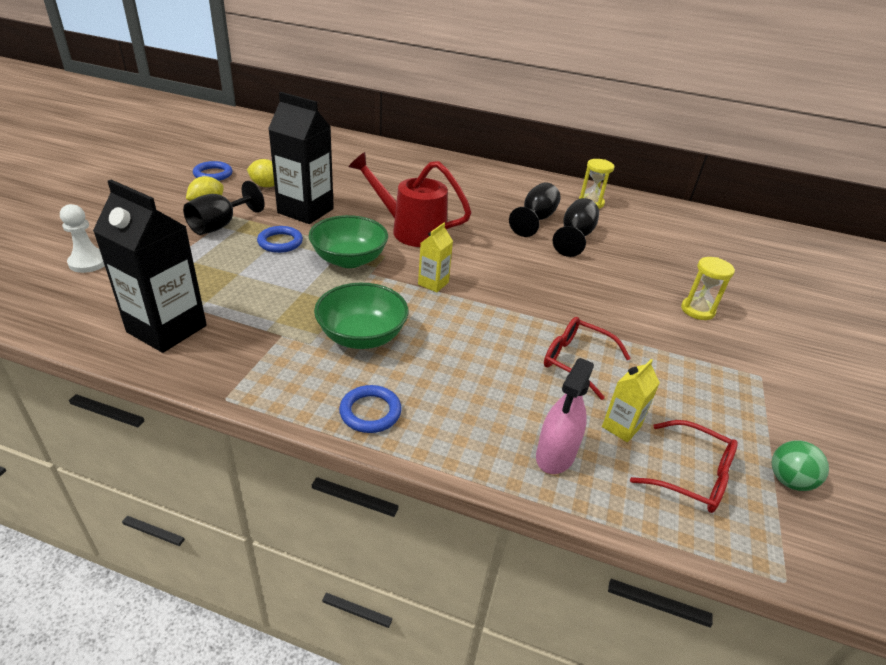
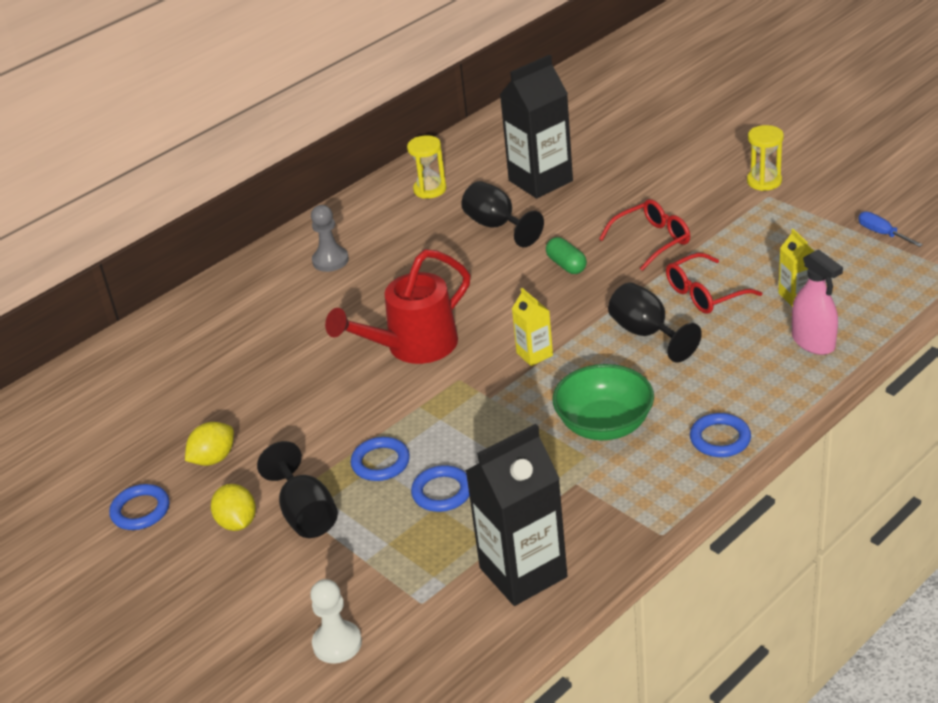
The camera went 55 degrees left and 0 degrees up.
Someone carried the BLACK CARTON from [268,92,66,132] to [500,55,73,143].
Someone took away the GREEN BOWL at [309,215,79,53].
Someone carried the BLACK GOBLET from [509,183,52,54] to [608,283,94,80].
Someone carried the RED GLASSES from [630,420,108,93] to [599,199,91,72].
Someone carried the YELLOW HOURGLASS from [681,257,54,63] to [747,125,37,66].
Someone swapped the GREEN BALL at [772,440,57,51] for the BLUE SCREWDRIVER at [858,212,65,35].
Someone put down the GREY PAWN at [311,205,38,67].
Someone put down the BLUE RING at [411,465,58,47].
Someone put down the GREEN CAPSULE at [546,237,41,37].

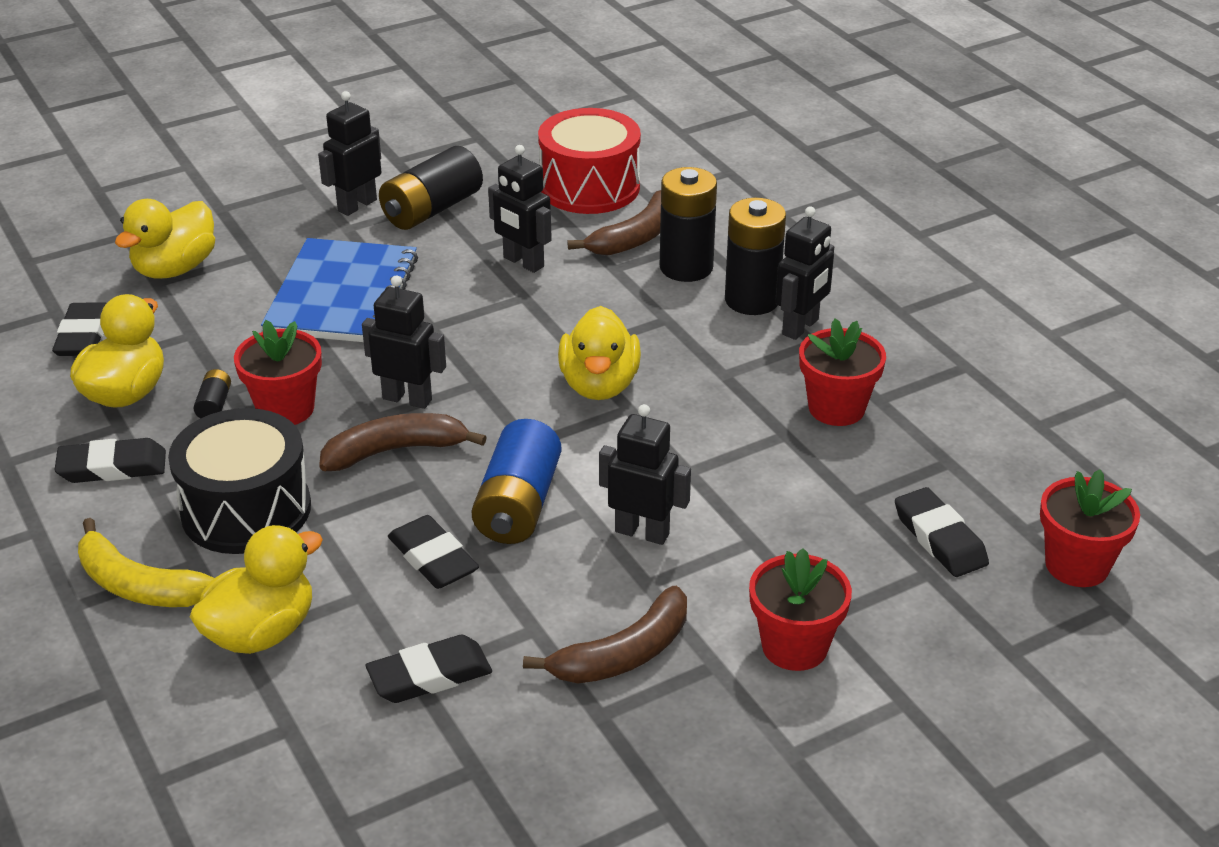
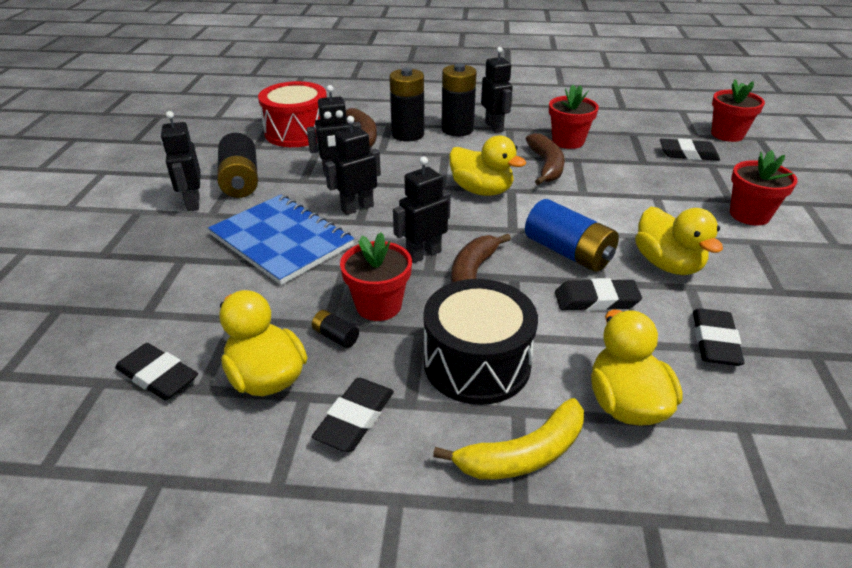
The camera went 55 degrees left and 0 degrees up.
Someone carried the YELLOW DUCK from [115,199,100,80] to [635,207,88,68].
Someone carried the BROWN BANANA from [523,586,164,98] to [526,133,39,52].
Someone carried the BLACK ROBOT from [599,404,92,141] to [325,116,56,99].

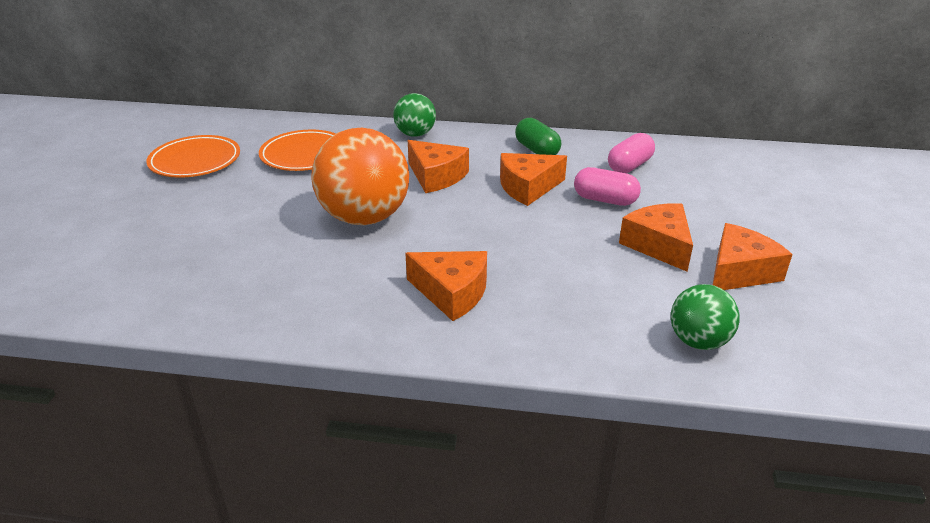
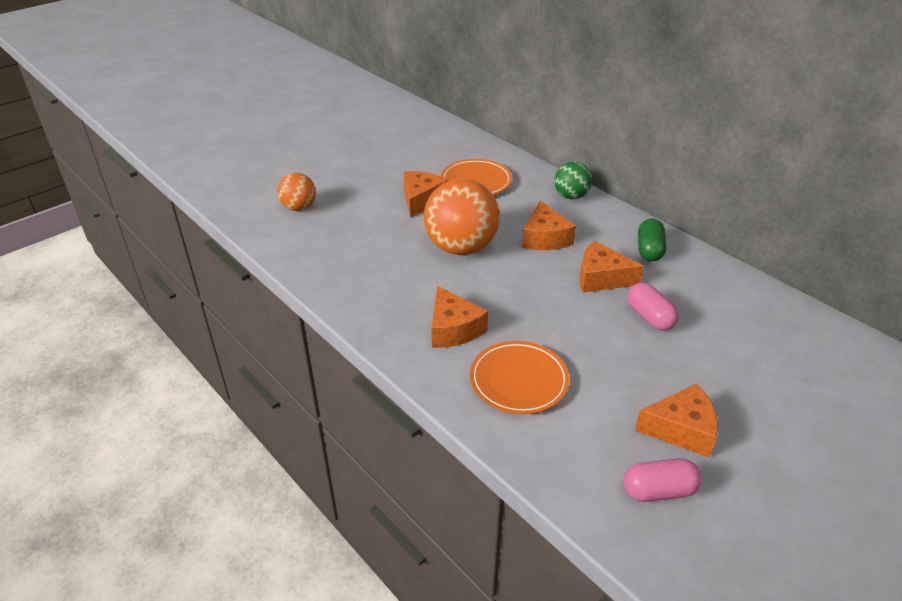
The camera went 40 degrees right and 5 degrees up.
Someone carried the ORANGE PLATE from [146,135,94,43] to [470,341,100,73].
Someone carried the PINK CAPSULE from [608,133,47,40] to [623,458,79,44].
Someone carried the ORANGE CHEESE from [619,203,74,69] to [403,171,46,47].
Someone took away the GREEN BALL at [671,284,69,66].
Someone put down the ORANGE BALL at [277,172,39,39].

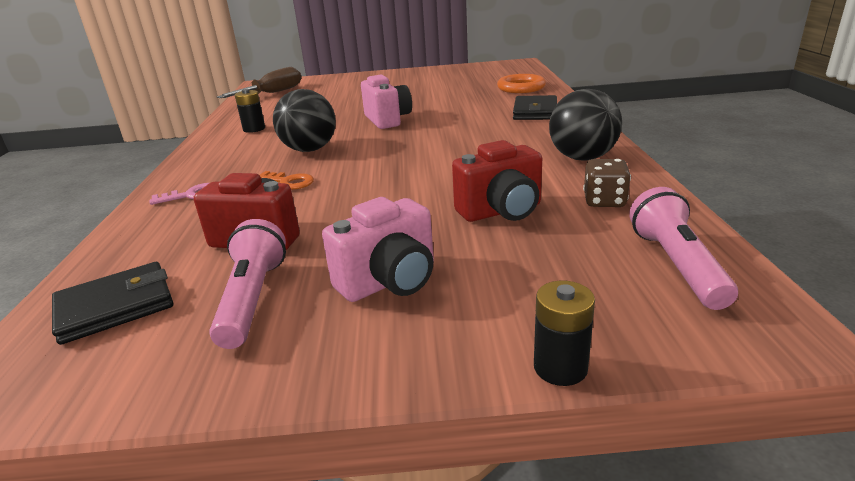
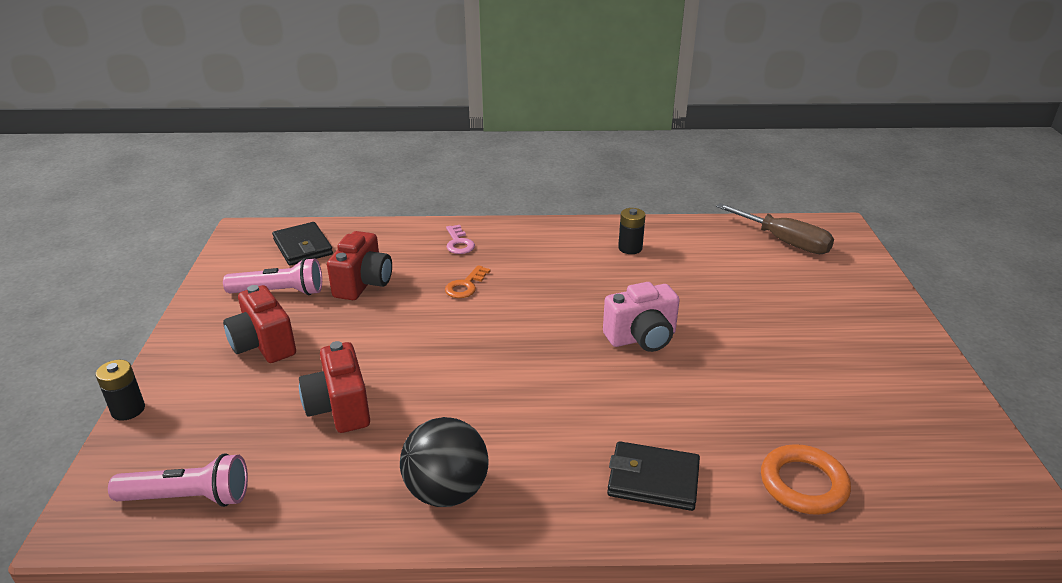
The camera went 90 degrees right and 5 degrees up.
Someone took away the BLACK BALL at [273,89,63,63].
Someone repainted the PINK CAMERA at [322,197,112,105], which became the RED CAMERA at [223,285,73,78].
Someone took away the BROWN DICE at [583,159,48,48].

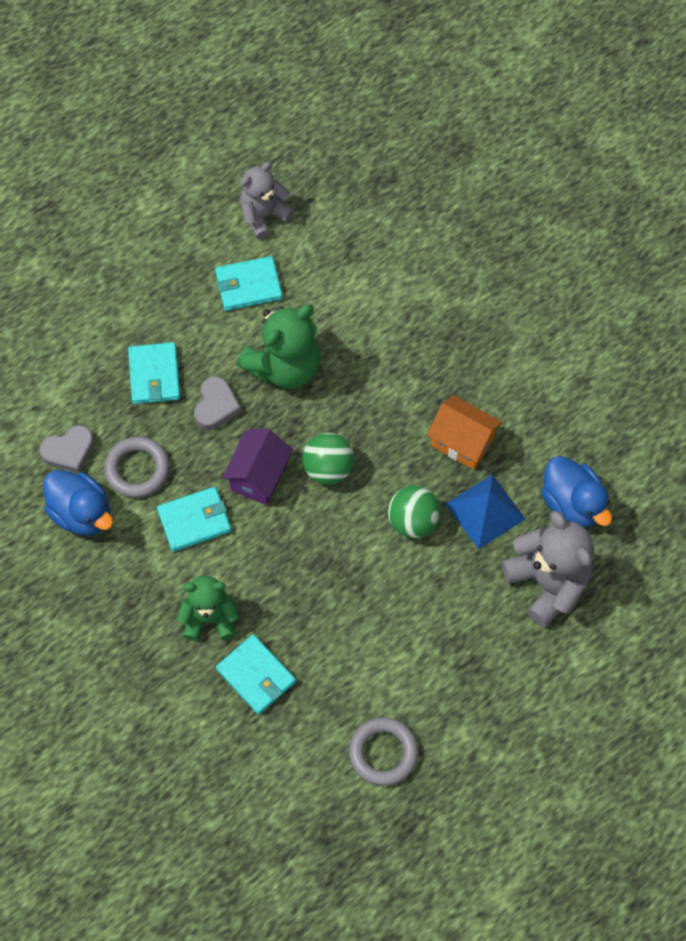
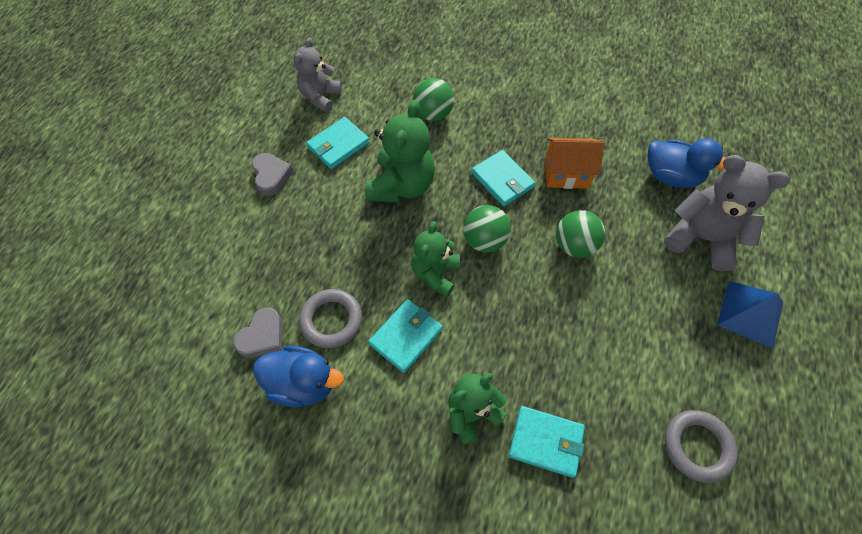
The camera went 30 degrees left and 5 degrees down.
Someone carried the TURQUOISE WALLET from [128,342,52,62] to [471,150,64,56].
Someone carried the GREY HEART from [194,376,47,54] to [252,153,41,43].
Someone swapped the PURPLE HOUSE at [222,428,71,77] for the GREEN TEDDY BEAR at [411,221,49,76].
Someone carried the BLUE PYRAMID from [446,474,80,75] to [717,281,66,67].
Someone put down the GREEN BALL at [413,78,41,43].

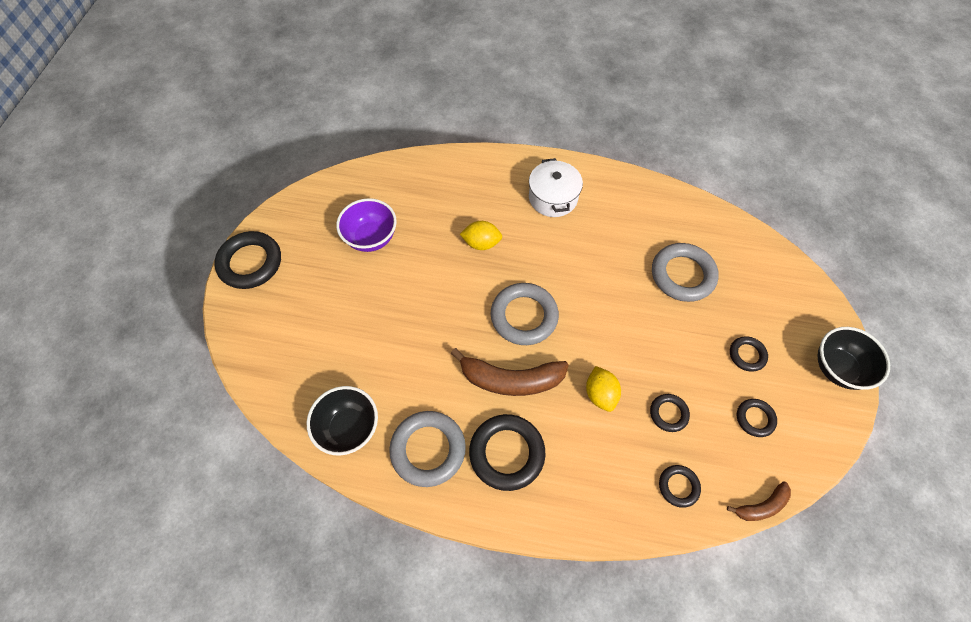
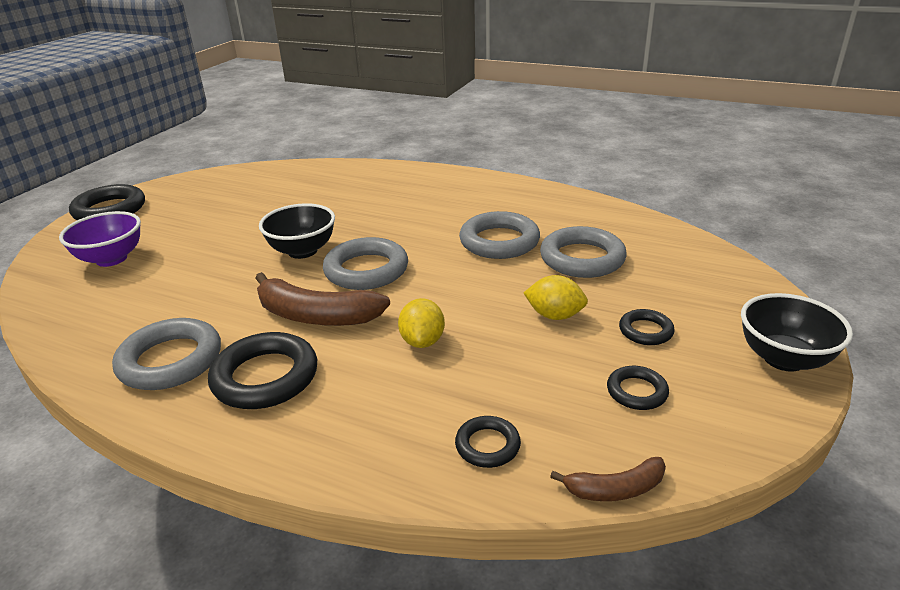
The camera went 15 degrees right and 30 degrees down.
Someone carried the BLACK BOWL from [307,386,71,70] to [259,203,76,56].
Someone carried the PURPLE BOWL from [336,198,61,54] to [59,211,82,56].
Someone carried the YELLOW LEMON from [460,221,42,29] to [524,275,64,45].
Someone took away the WHITE POT at [529,158,54,59].
Someone took away the BLACK RING at [650,394,40,38].
Someone put down the GREY RING at [459,211,81,48].

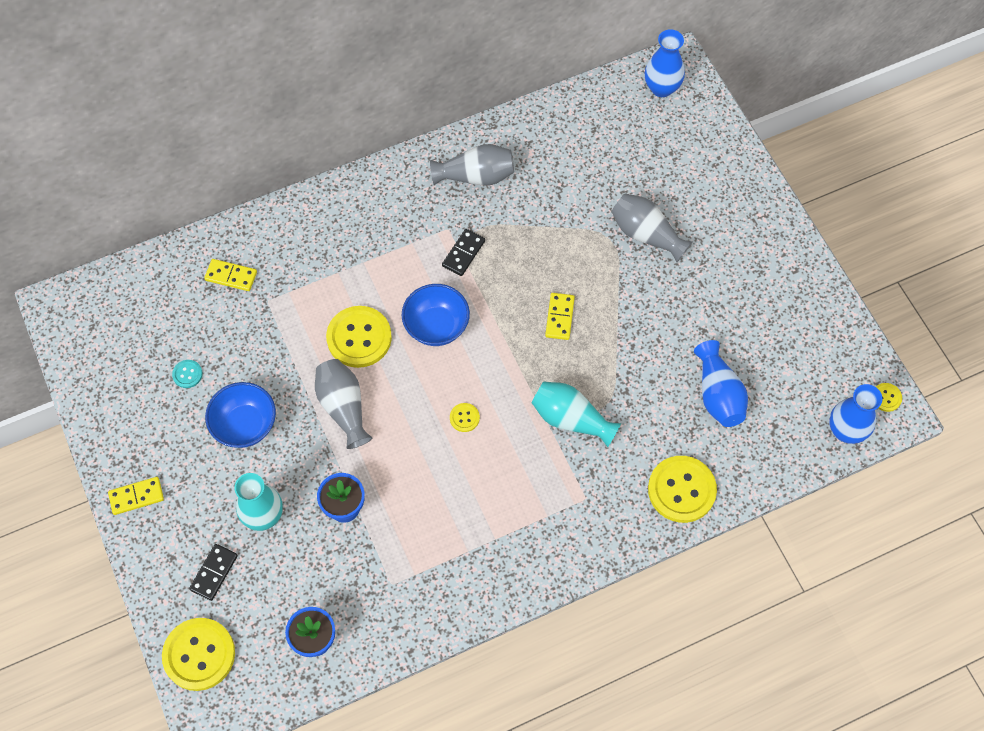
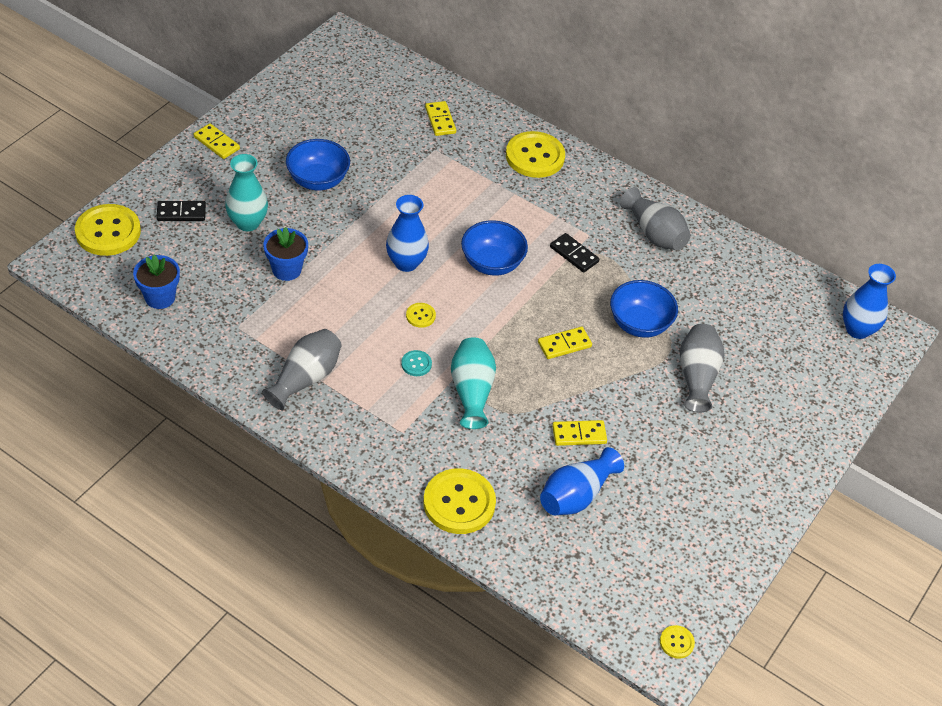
The camera went 55 degrees right and 15 degrees down.
Someone carried the TURQUOISE BUTTON from [172,360,31,28] to [401,350,31,26].
Someone carried the GREY VASE from [315,359,57,90] to [262,329,80,81].
Someone carried the YELLOW BUTTON from [326,306,66,62] to [506,131,59,47].
Someone rotated the BLACK DOMINO at [442,229,43,47] by 45 degrees clockwise.
Someone carried the BLUE VASE from [829,384,54,60] to [386,195,43,77].
Someone put down the YELLOW DOMINO at [552,420,55,26].
Someone put down the BLUE BOWL at [610,280,68,58].

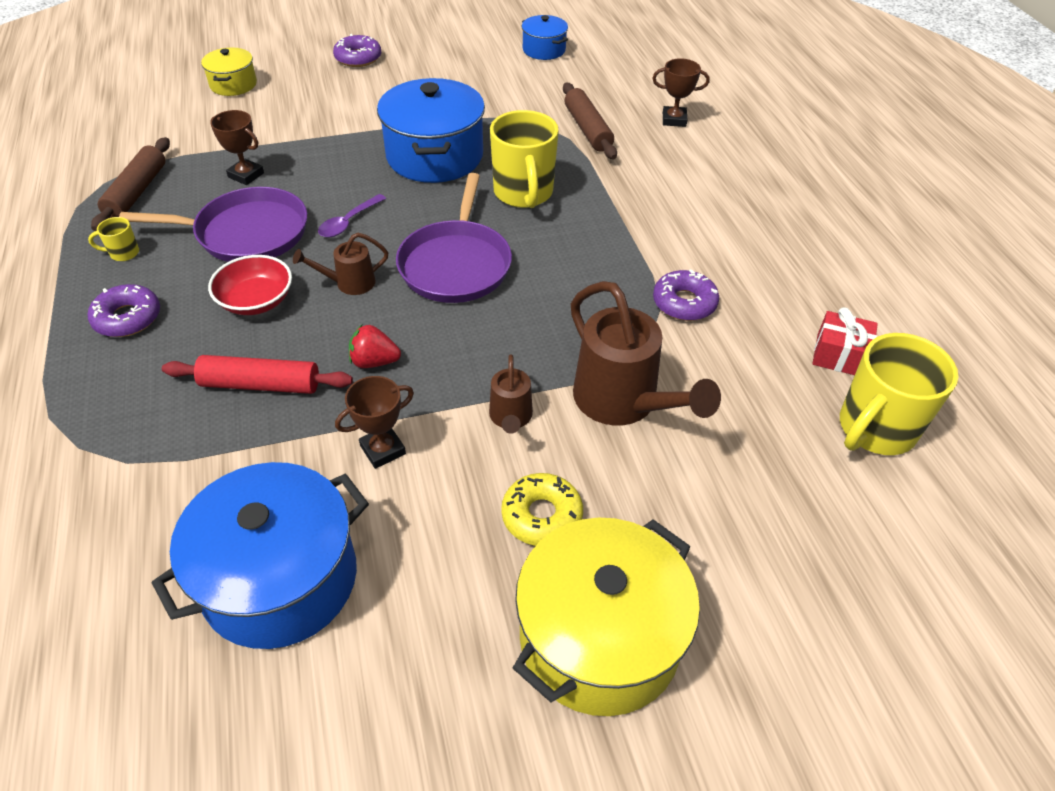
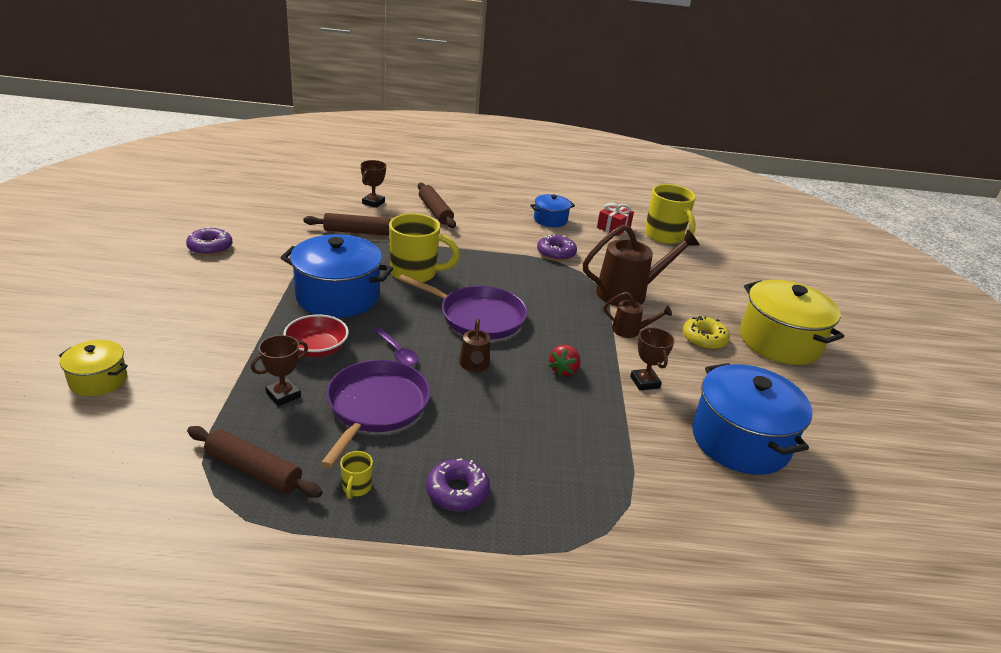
The camera went 75 degrees left and 15 degrees down.
Someone took away the RED ROLLING PIN at [162,355,191,39].
Someone carried the RED BOWL from [208,255,84,60] to [283,315,66,42].
Someone carried the PURPLE DONUT from [333,34,48,33] to [186,227,46,29].
Someone carried the BLUE POT from [522,15,46,45] to [530,194,45,33].
Someone put down the BROWN ROLLING PIN at [418,183,38,45].

